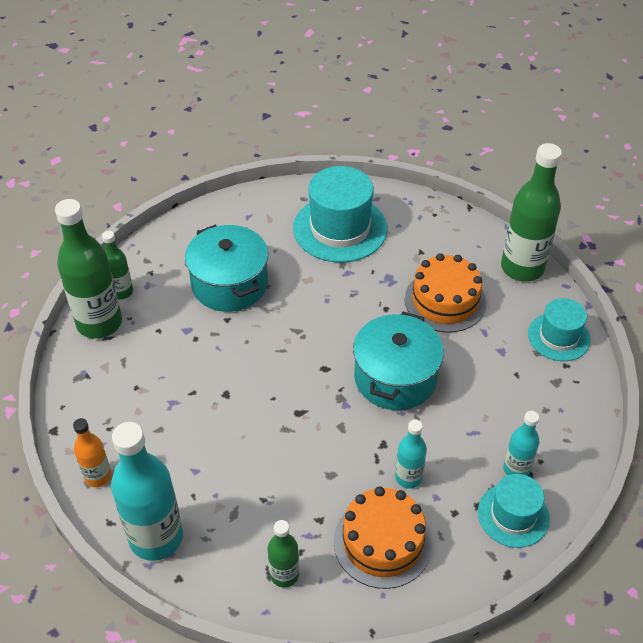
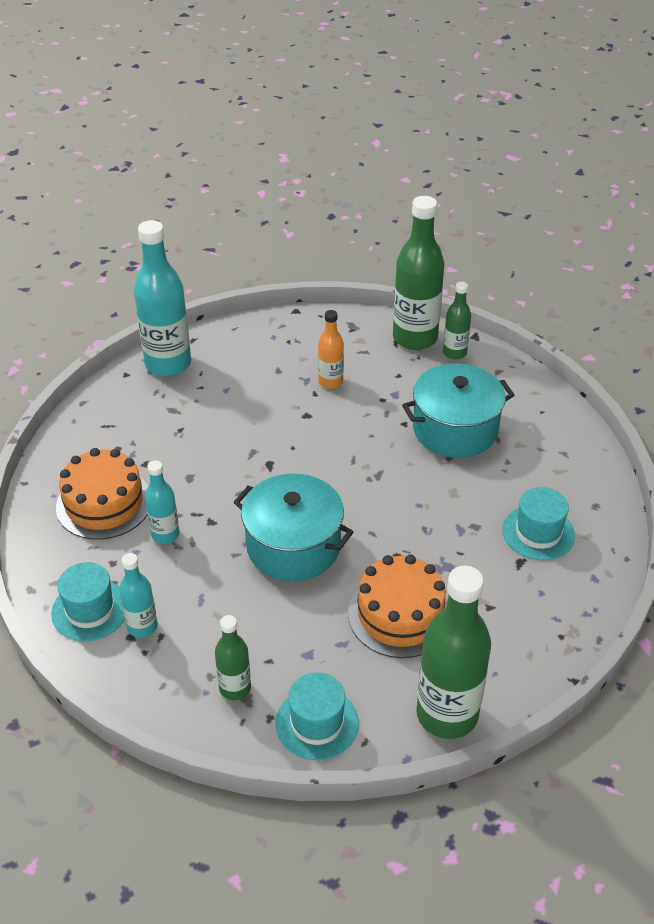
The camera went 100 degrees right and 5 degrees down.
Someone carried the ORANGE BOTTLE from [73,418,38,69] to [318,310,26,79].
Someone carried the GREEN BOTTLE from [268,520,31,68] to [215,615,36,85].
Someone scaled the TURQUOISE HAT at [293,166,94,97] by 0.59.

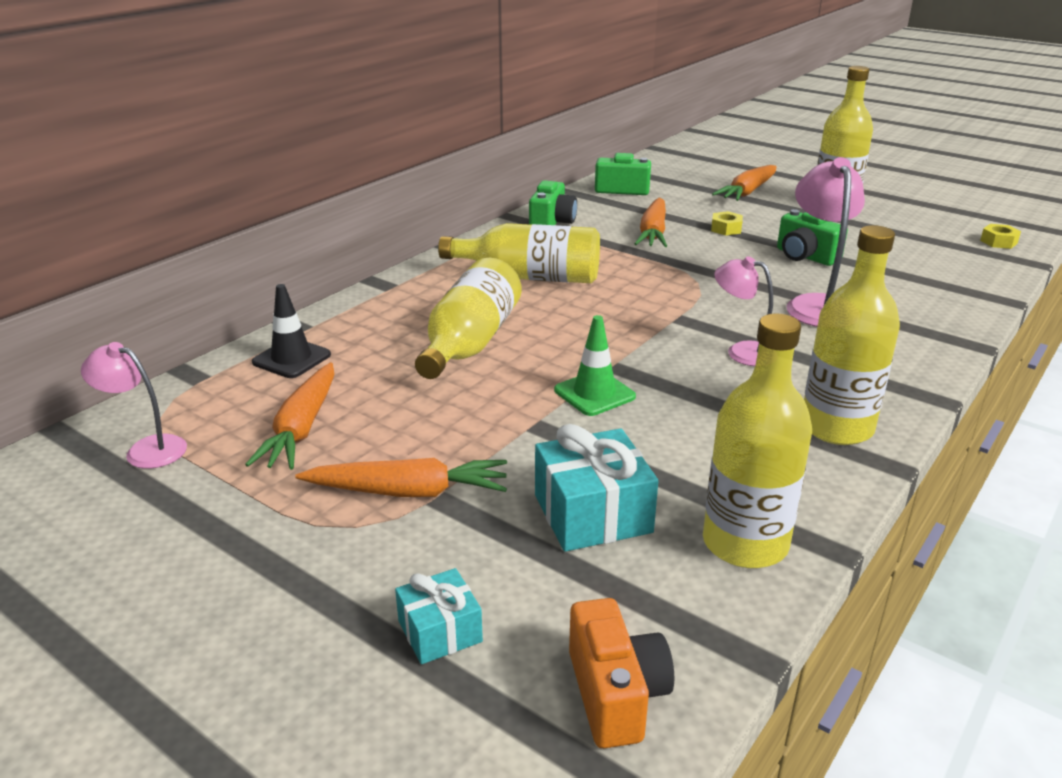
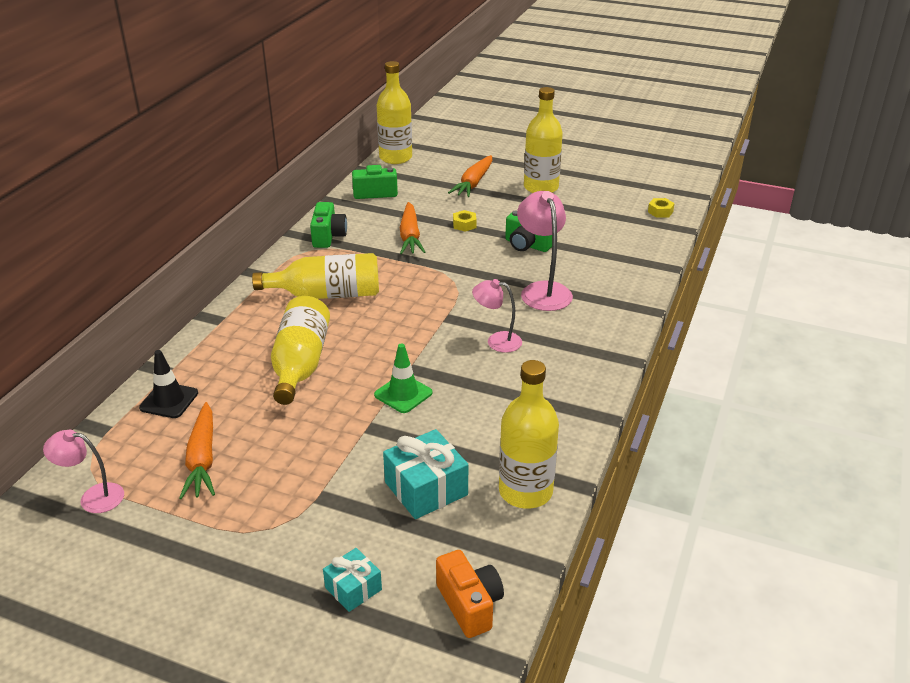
The camera went 15 degrees left and 5 degrees up.
Someone took away the ORANGE CARROT at [295,458,212,39].
Someone carried the YELLOW BOTTLE from [804,225,96,220] to [377,61,35,103].

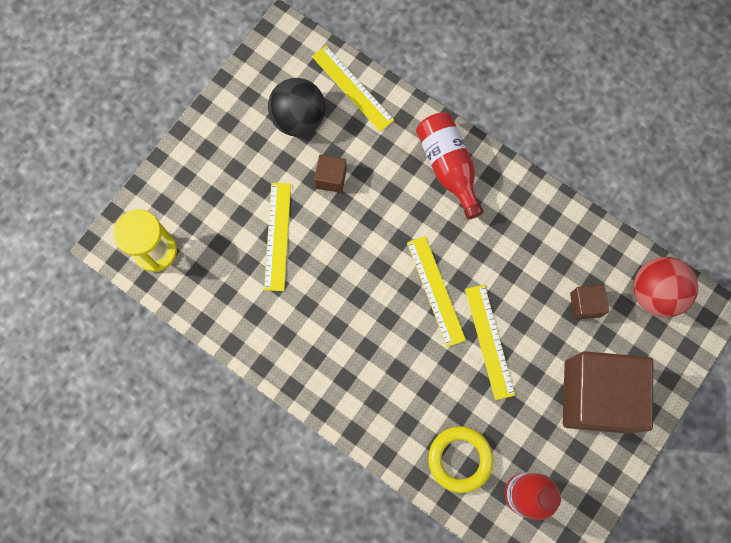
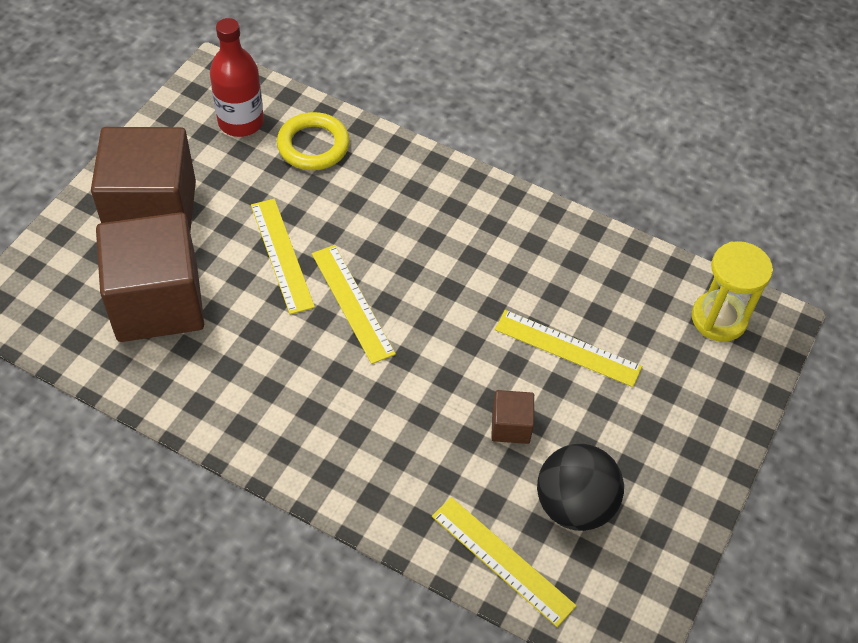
The camera went 170 degrees right and 20 degrees down.
Someone rotated the YELLOW RULER at [264,183,27,108] by 60 degrees counterclockwise.
Someone took away the RED BOTTLE at [416,112,68,108].
Someone scaled the BROWN CUBE at [570,285,39,35] by 2.36.
Someone took away the RED BALL at [634,257,64,61].

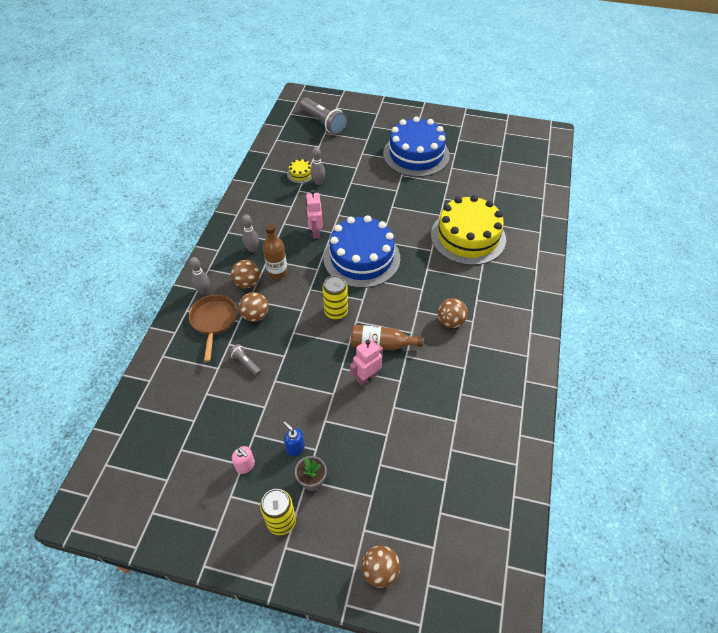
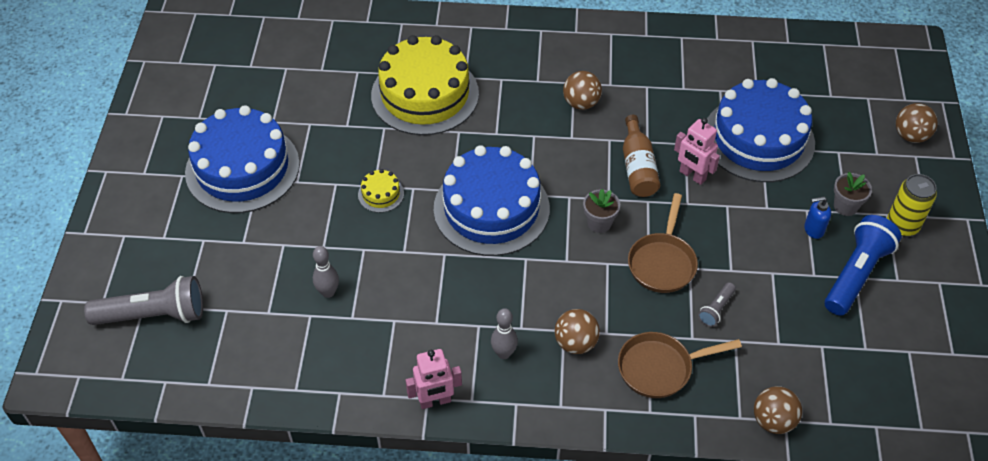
The camera went 100 degrees left and 0 degrees up.
Someone took away the GREY BOWLING PIN at [189,257,21,38].
Someone swapped the PINK SOAP DISPENSER at [232,446,23,28] for the BLUE FLASHLIGHT at [825,215,77,101].
Someone carried the BROWN BALL from [239,292,30,30] to [754,386,48,48].
Someone took away the BROWN BOTTLE at [263,223,25,56].
Someone rotated the BLUE SOAP DISPENSER at [283,421,22,35] by 45 degrees clockwise.
Someone carried the YELLOW CAKE from [287,159,25,24] to [358,169,46,44].
Someone rotated the GREY FLASHLIGHT at [300,98,47,37] by 45 degrees clockwise.
Someone carried the PINK ROBOT from [306,190,17,49] to [406,349,56,60].
Someone swapped the YELLOW CAN at [323,275,25,45] for the GREY FLOWER POT at [583,189,37,44].
Someone put down the BROWN PAN at [628,193,70,100].
Someone put down the BLUE CAKE at [707,78,108,104].

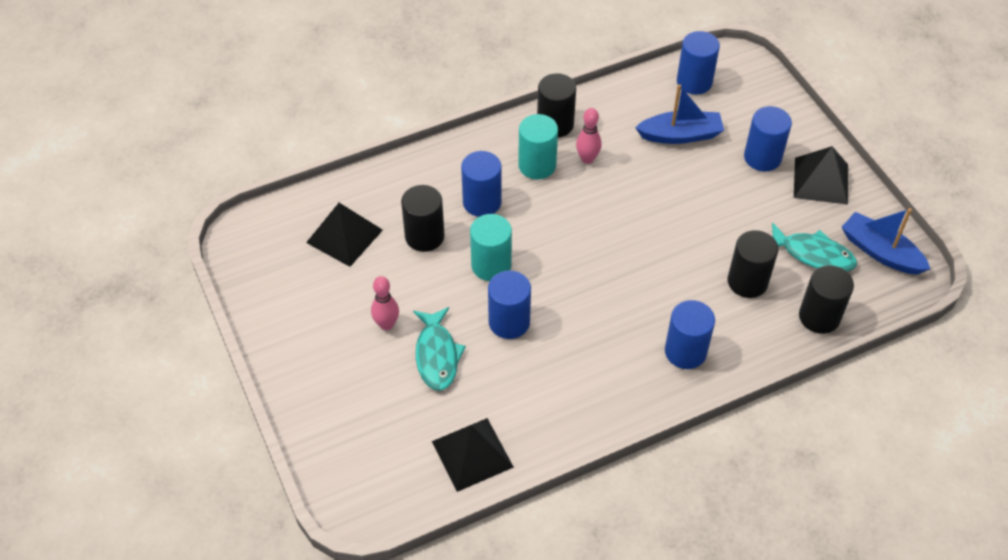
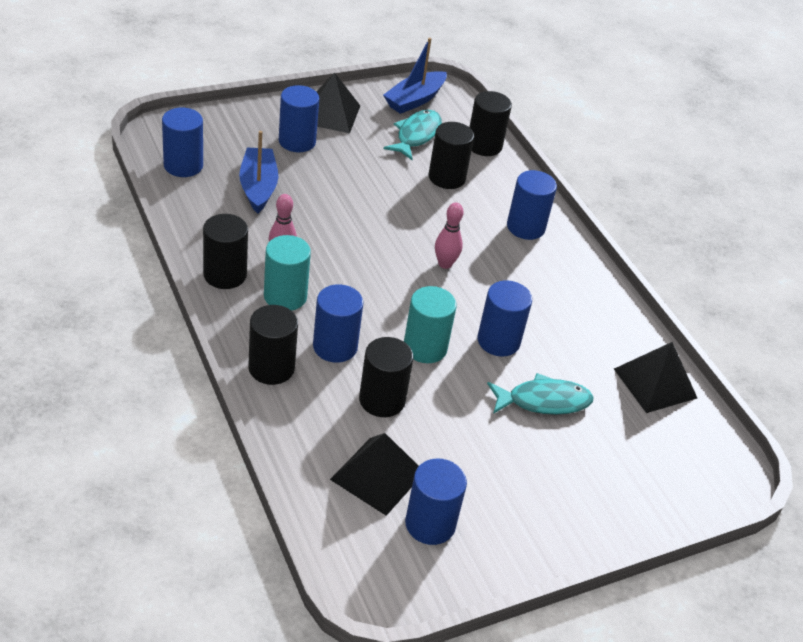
The camera went 95 degrees left and 10 degrees down.
Someone carried the PINK BOWLING PIN from [371,276,28,54] to [435,203,29,66].
Someone put down the BLACK CYLINDER at [248,305,50,80].
Someone put down the BLUE CYLINDER at [405,458,62,87].

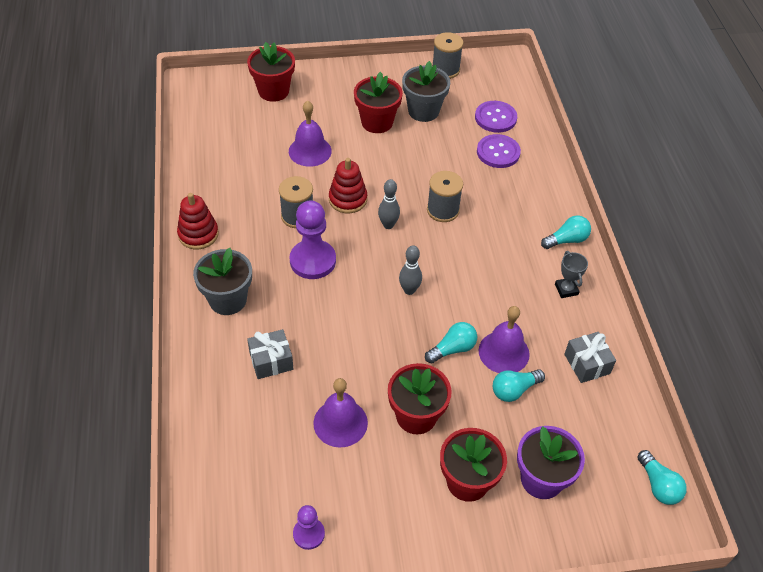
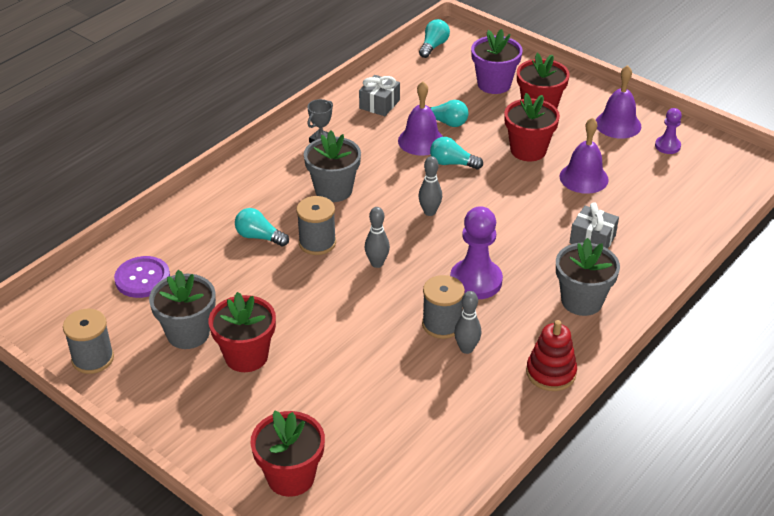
The camera went 130 degrees left and 10 degrees down.
Someone carried the PURPLE BELL from [289,101,43,66] to [596,65,45,74].
Someone took away the RED STACKING TOY at [329,158,38,55].
Someone took away the PURPLE BUTTON at [477,134,44,34].
Someone carried the TURQUOISE LIGHT BULB from [541,215,50,34] to [235,208,54,39].
Someone put down the GREY FLOWER POT at [304,131,57,71].
Someone put down the GREY BOWLING PIN at [454,291,27,63].

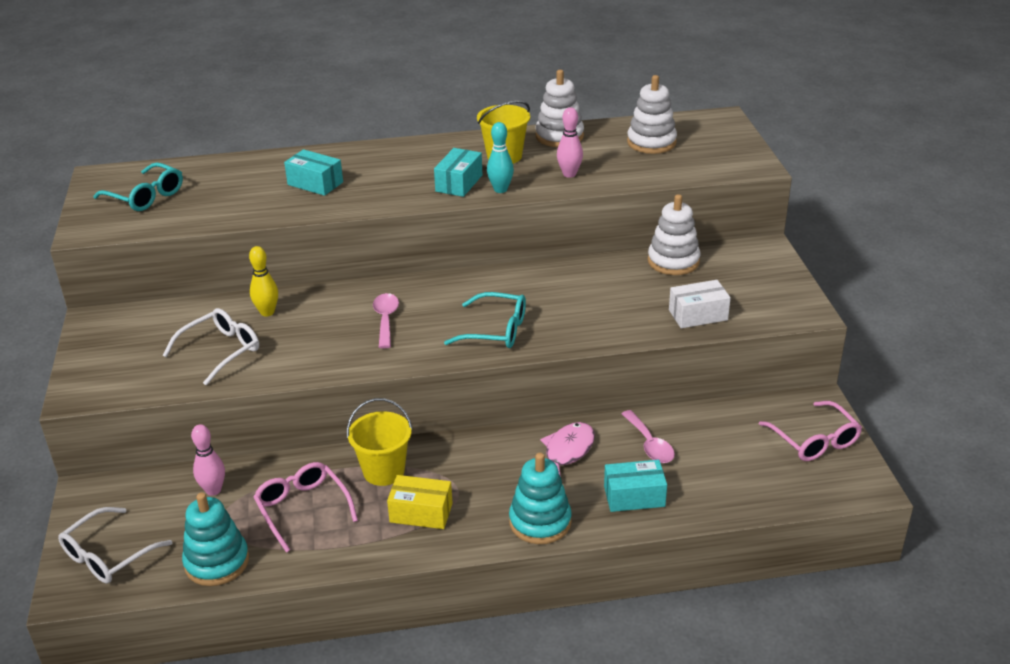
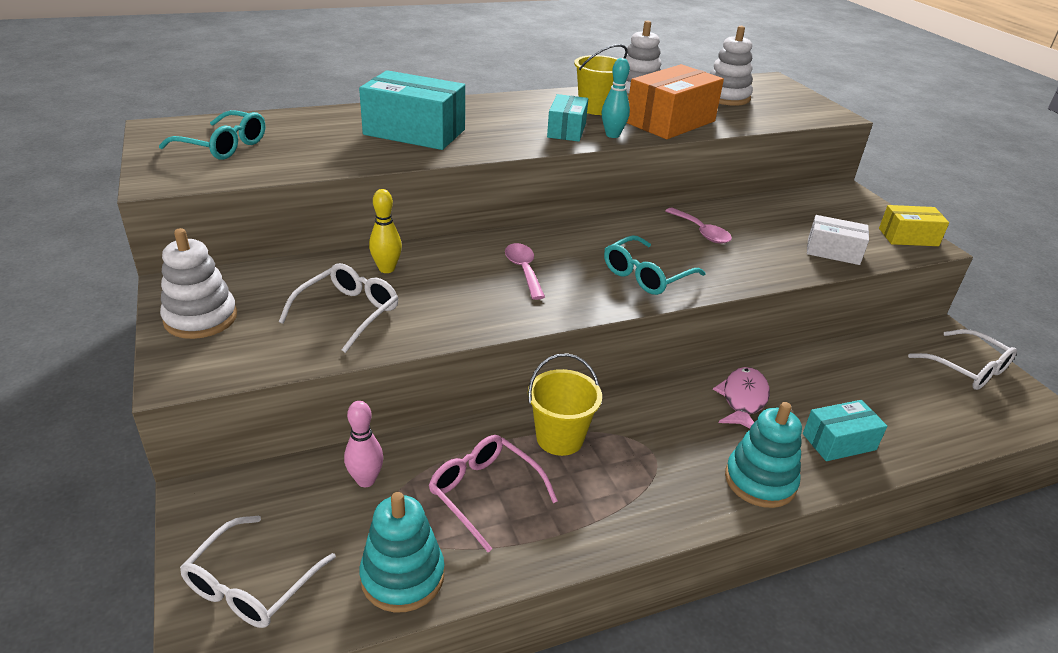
The camera went 15 degrees left and 0 degrees up.
Someone scaled the TURQUOISE BOX at [284,149,59,47] by 1.70.
Someone carried the YELLOW BOX from [387,475,66,54] to [879,205,70,41].
Someone rotated the TURQUOISE GLASSES at [444,292,82,56] by 135 degrees clockwise.
Someone swapped the PINK BOWLING PIN at [557,107,26,71] for the ORANGE BOX at [627,64,97,75].
Someone carried the PINK SPOON from [622,410,53,53] to [665,208,67,35].
Someone carried the WHITE STACKING TOY from [648,194,52,81] to [160,228,77,111].
Someone rotated the WHITE BOX at [669,280,62,48] by 45 degrees clockwise.
Someone repainted the PINK GLASSES at [759,401,103,60], which became the WHITE GLASSES at [908,329,109,61].

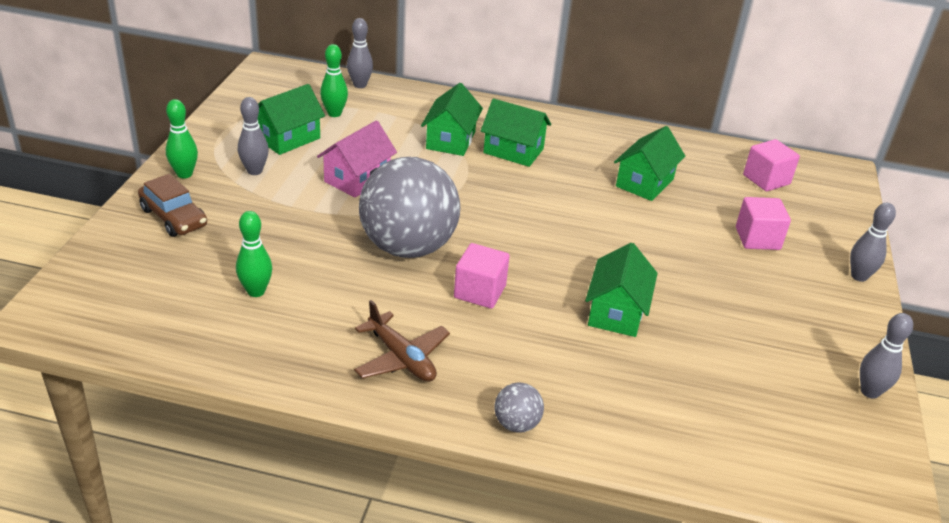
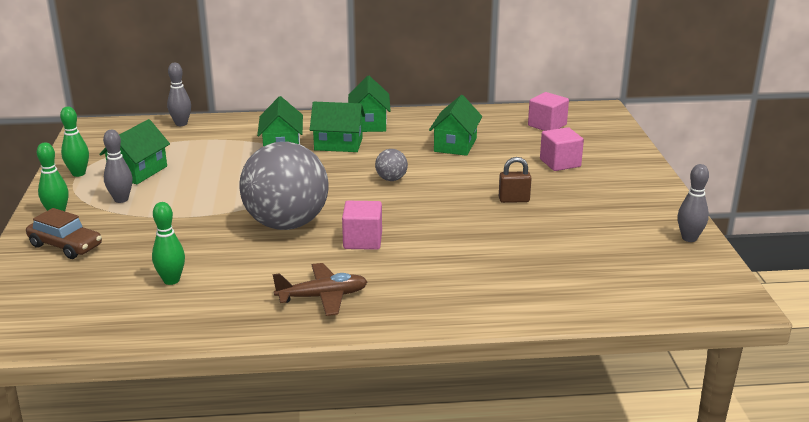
The camera went 15 degrees left and 10 degrees down.
Someone took away the PINK HOUSE at [317,120,80,78].
Someone carried the GREEN BOWLING PIN from [320,44,28,73] to [60,107,29,70].
Someone rotated the BROWN PLANE at [354,300,96,82] by 45 degrees counterclockwise.
Someone carried the GREY BALL from [494,382,50,51] to [375,149,33,32].
Someone carried the GREEN HOUSE from [585,243,73,94] to [348,76,42,56].
Someone took away the GREY BOWLING PIN at [850,202,46,80].
Someone put down the BROWN PADLOCK at [499,157,32,46].

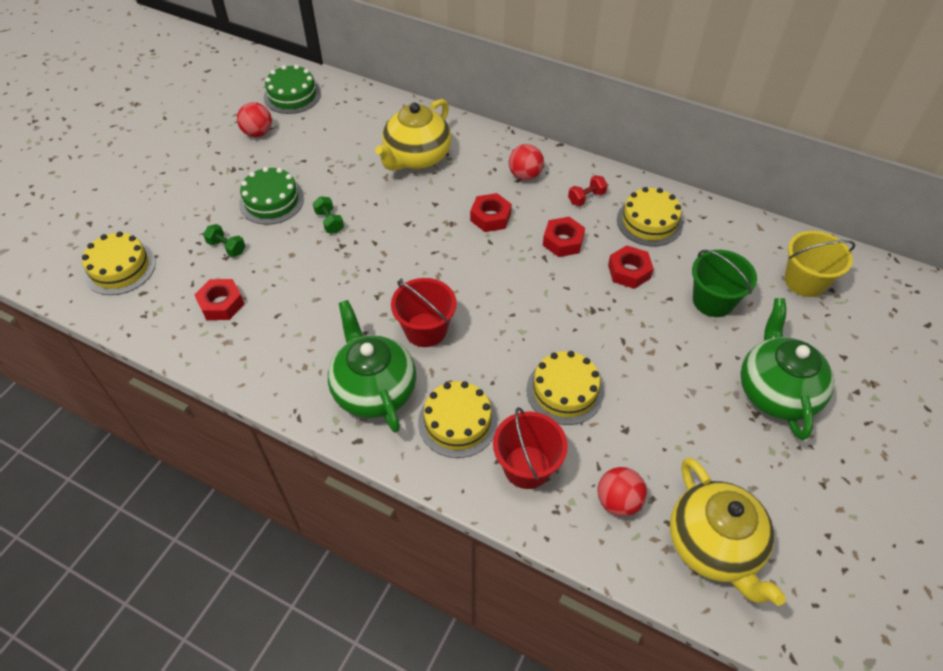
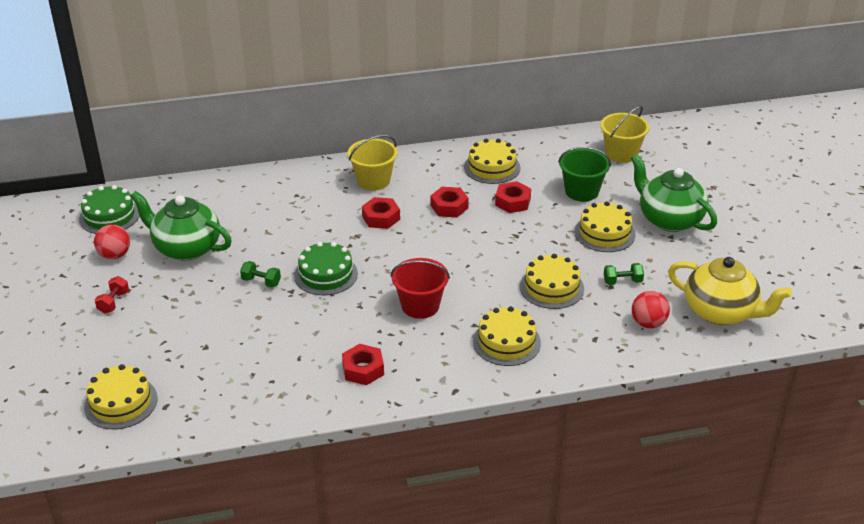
The camera went 40 degrees left and 15 degrees down.
Someone carried the RED NUT from [194,279,50,41] to [342,344,42,41].
Someone carried the GREEN DUMBBELL from [203,224,43,33] to [604,263,40,22].
Someone carried the GREEN CAKE from [239,167,65,58] to [294,242,64,53].
Someone carried the GREEN TEAPOT from [328,300,88,133] to [130,191,102,70].
Someone took away the YELLOW TEAPOT at [375,99,76,72].
Someone took away the RED BUCKET at [493,407,75,82].
Someone swapped the RED BALL at [509,144,35,36] for the YELLOW BUCKET at [347,135,51,56].
Someone carried the RED DUMBBELL from [568,175,40,31] to [95,276,34,37].
Someone put down the YELLOW CAKE at [574,201,62,51].

